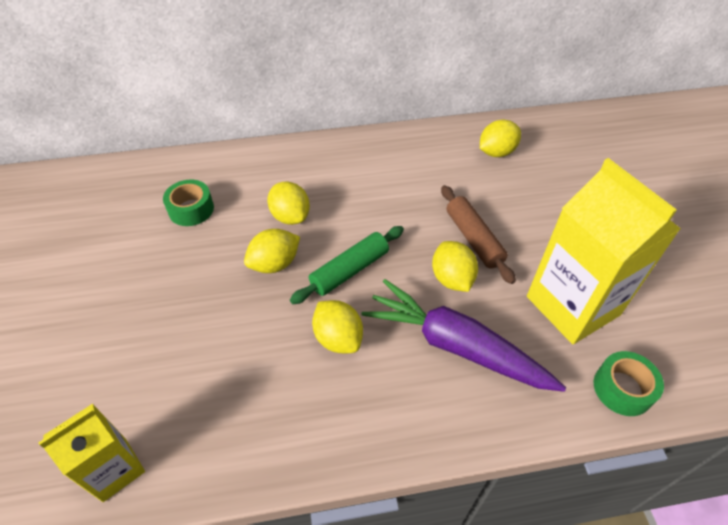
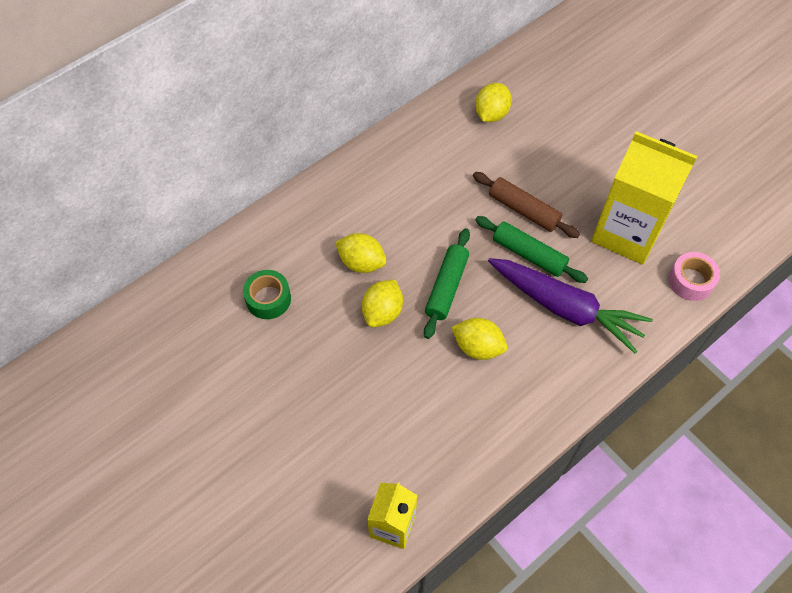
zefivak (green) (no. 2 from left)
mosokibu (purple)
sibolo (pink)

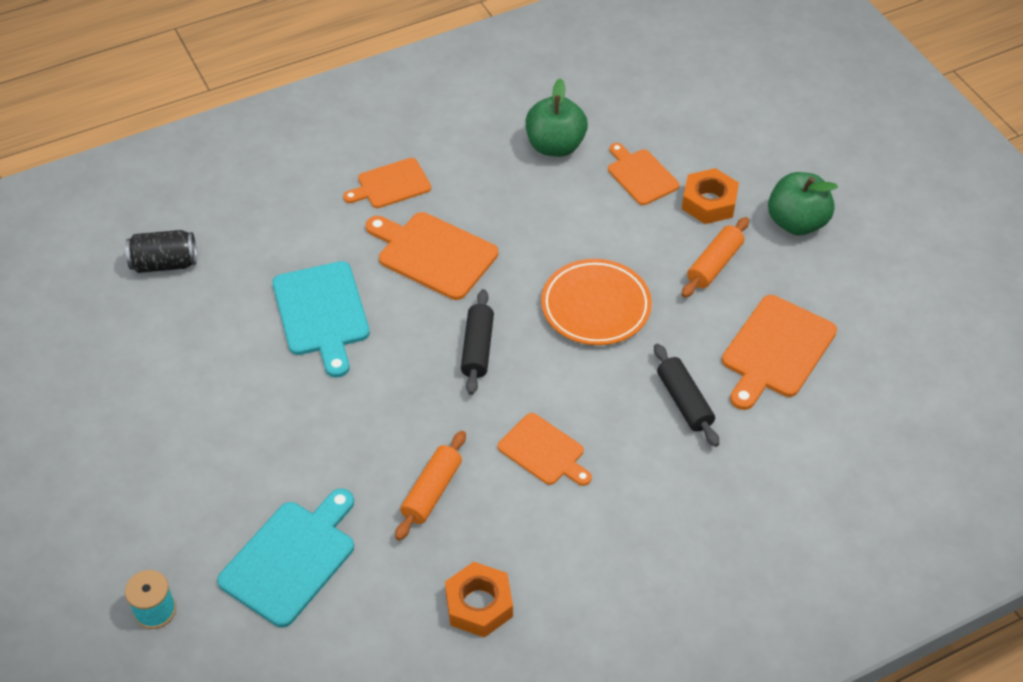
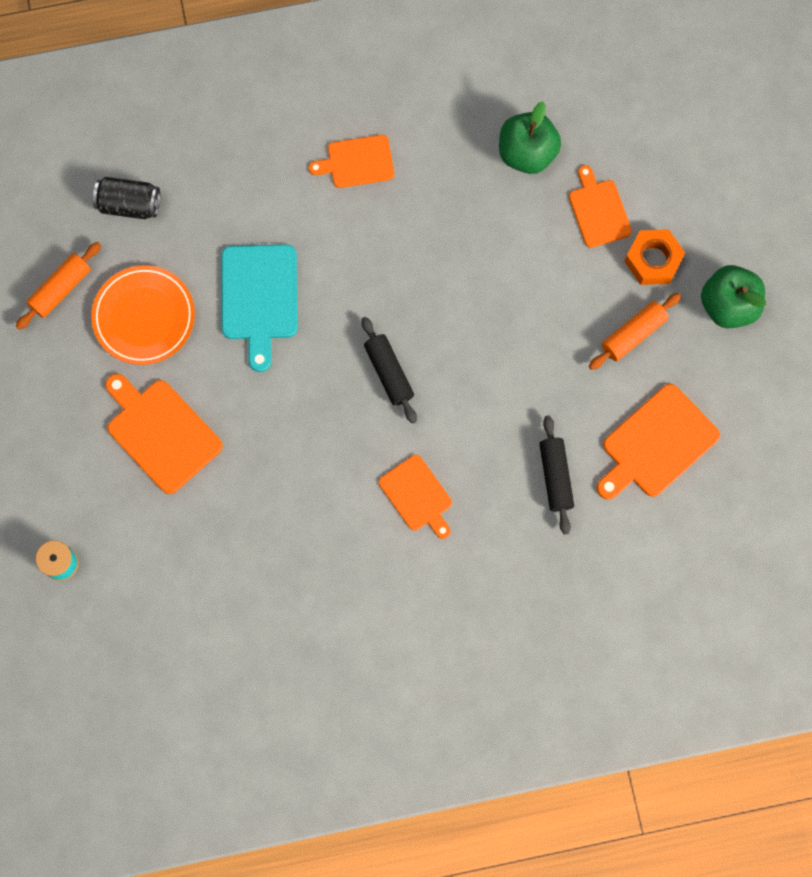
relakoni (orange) (no. 1 from left)
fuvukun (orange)
zefivak (black) (no. 1 from left)
zefivak (orange) (no. 1 from left)
relakoni (turquoise) (no. 1 from left in the first image)
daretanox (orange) (no. 1 from left in the first image)

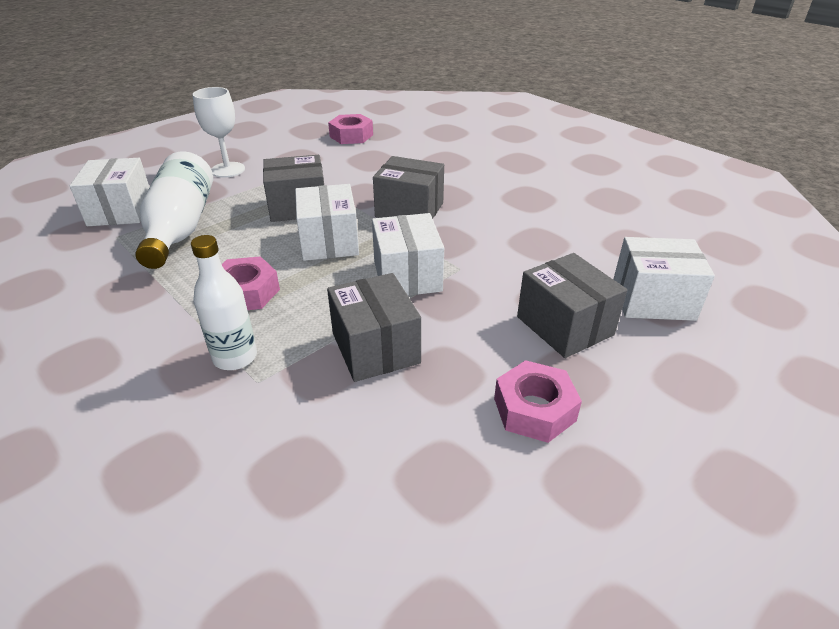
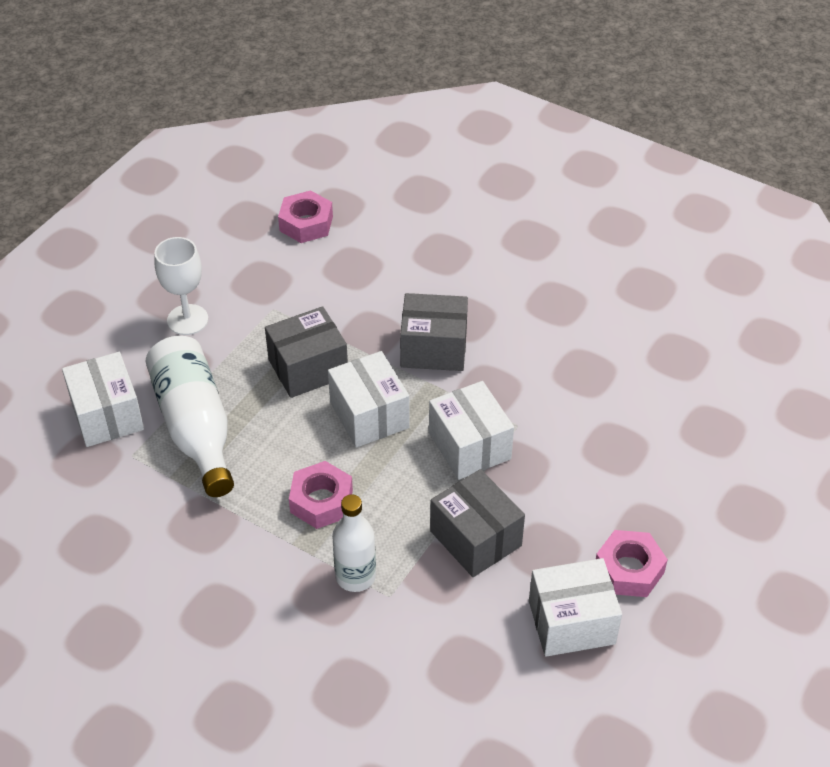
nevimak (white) (no. 4 from left)
nevimak (grey) (no. 4 from left in the first image)

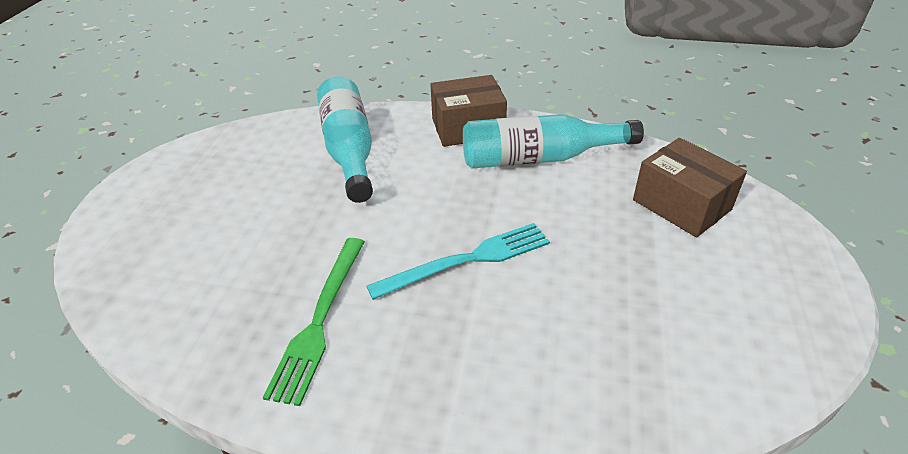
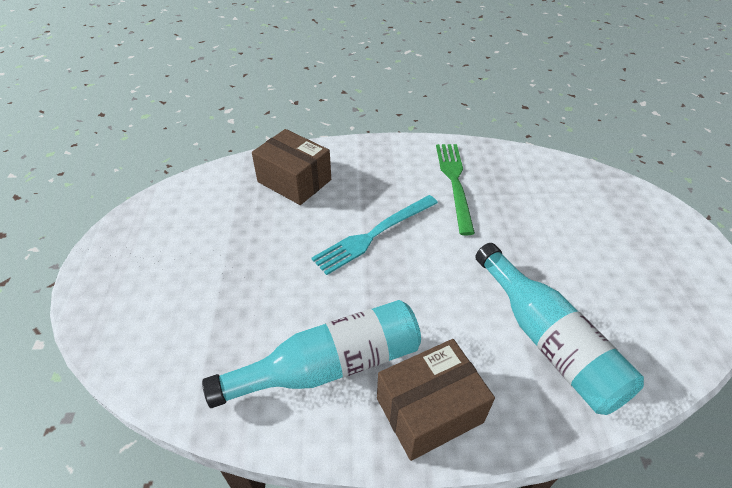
nevimak (brown) (no. 1 from left)

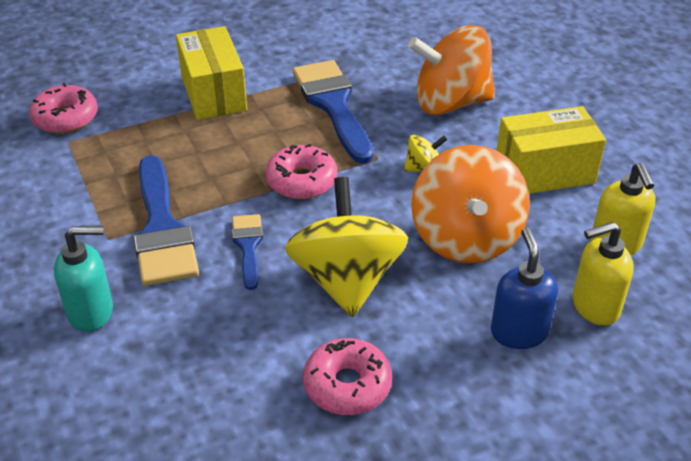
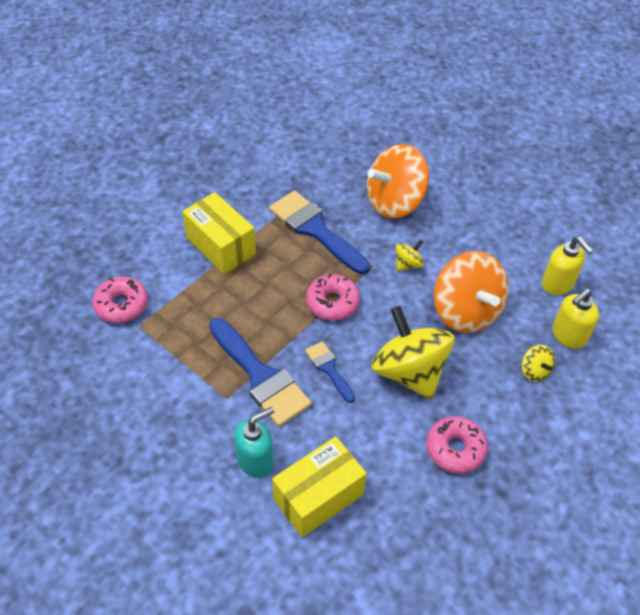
nevimak (yellow) (no. 2 from left)
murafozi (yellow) (no. 3 from left)

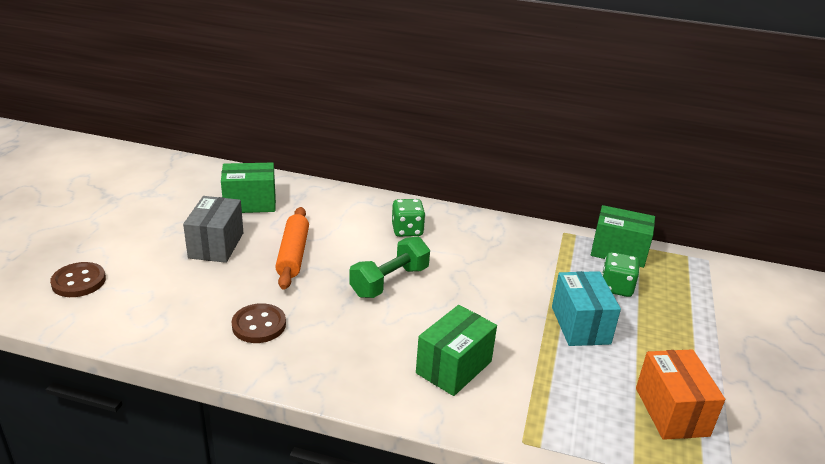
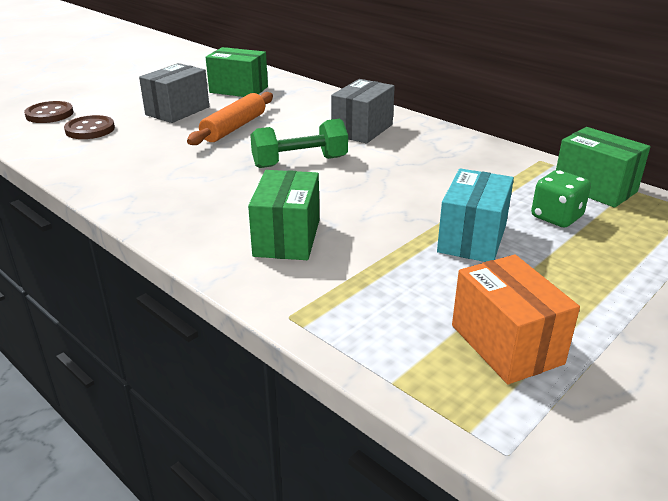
nevimak (grey) (no. 2 from left)
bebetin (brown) (no. 2 from left)
nevimak (green) (no. 2 from left)
nevimak (orange)

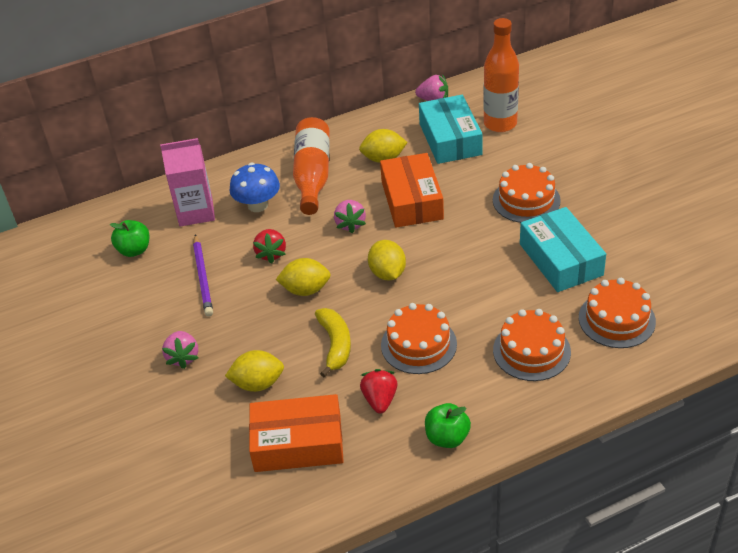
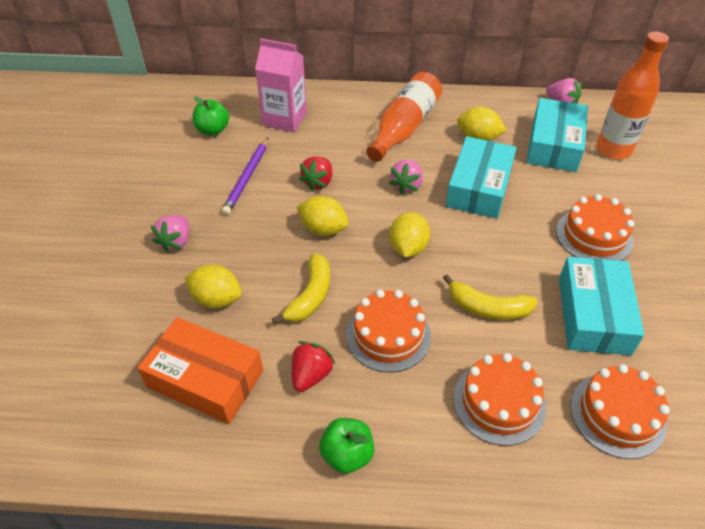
nevimak (turquoise) (no. 1 from left)
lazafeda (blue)
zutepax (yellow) (no. 2 from left)

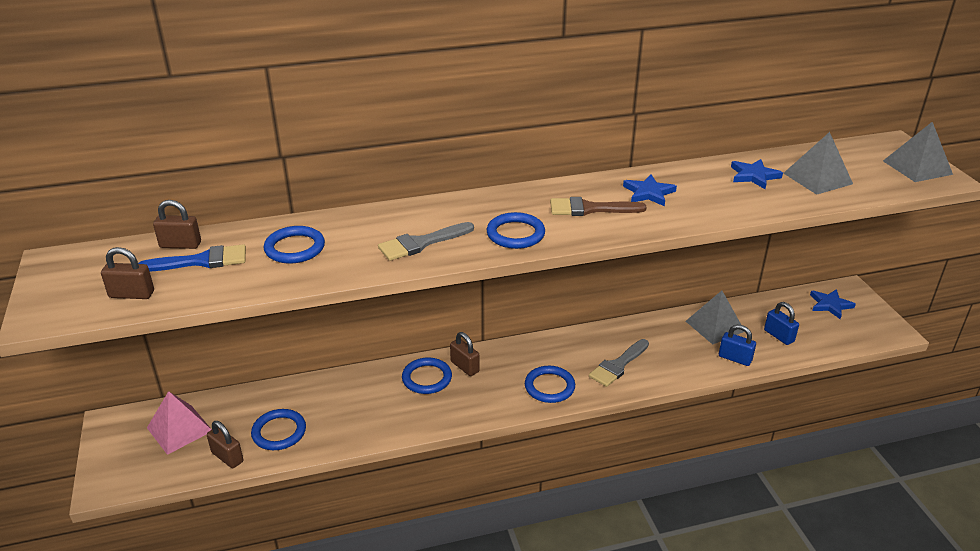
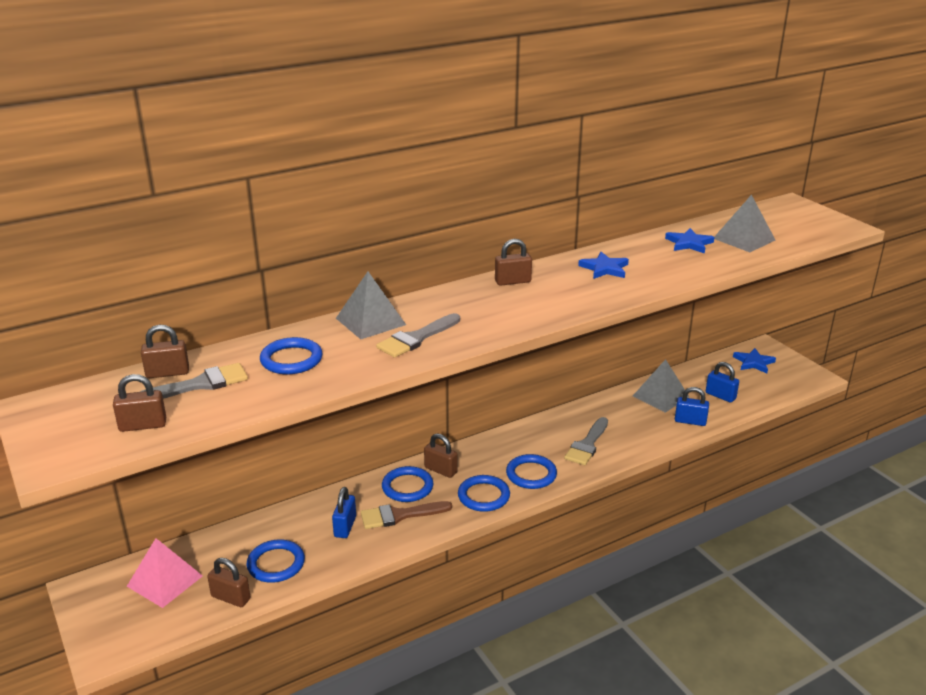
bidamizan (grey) (no. 1 from left)
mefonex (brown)
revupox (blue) (no. 4 from left)
mefonex (grey) (no. 1 from left)
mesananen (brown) (no. 5 from left)
mesananen (blue) (no. 1 from left)

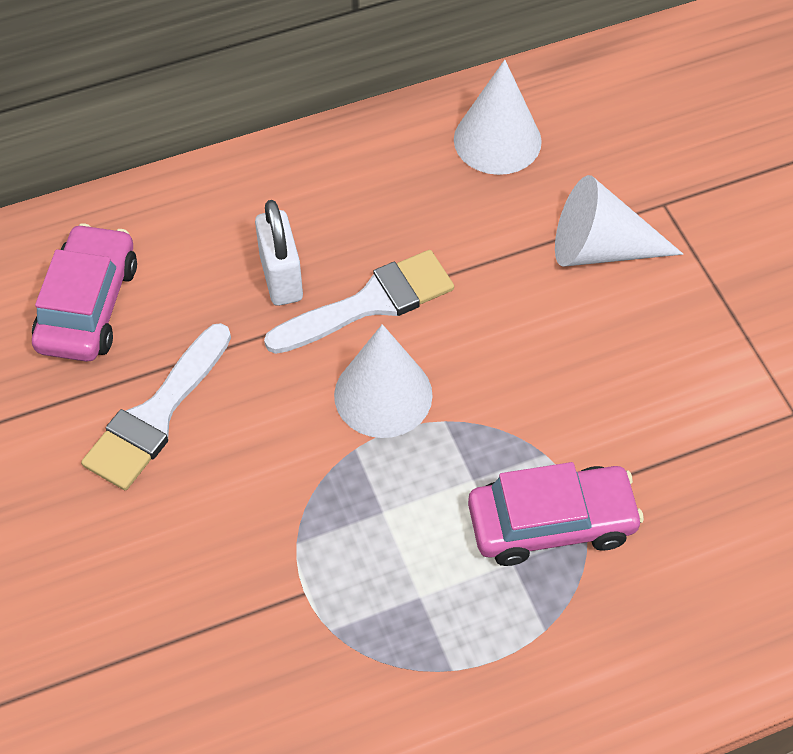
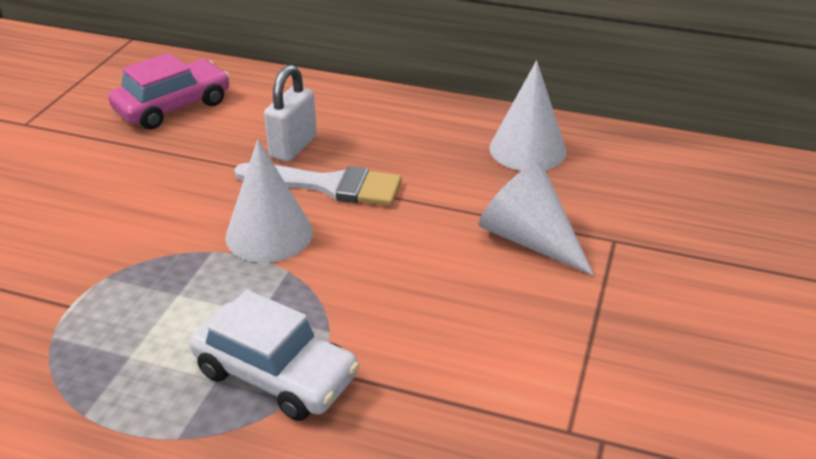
mefonex (white) (no. 1 from left in the first image)
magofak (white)

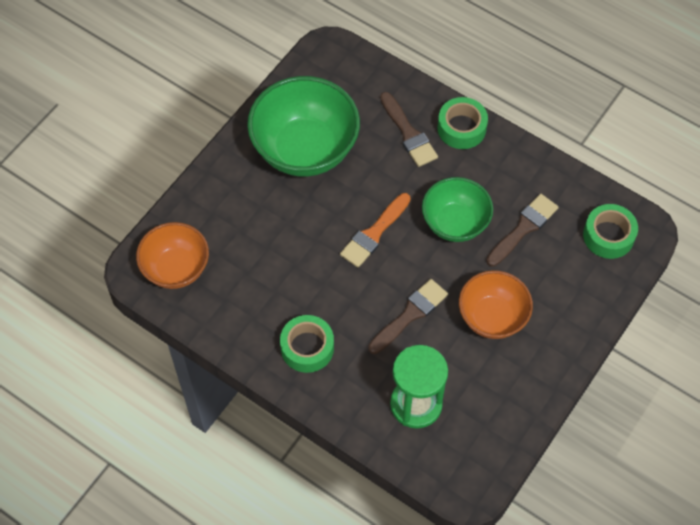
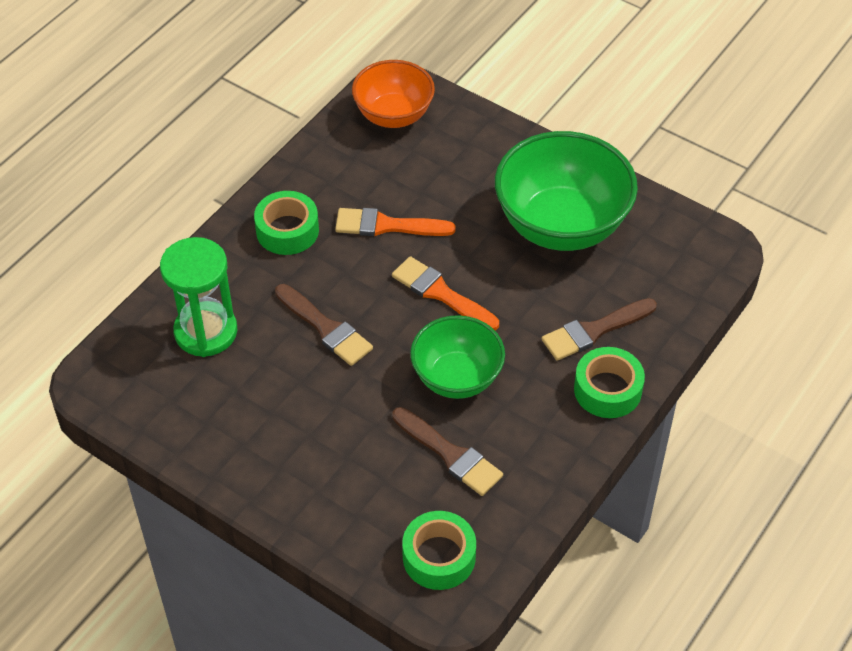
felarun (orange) (no. 2 from left in the first image)
mefonex (orange) (no. 1 from left)

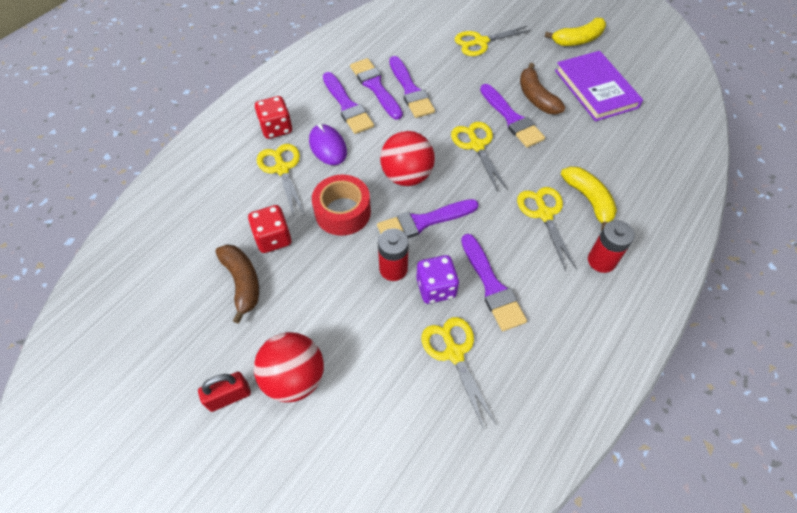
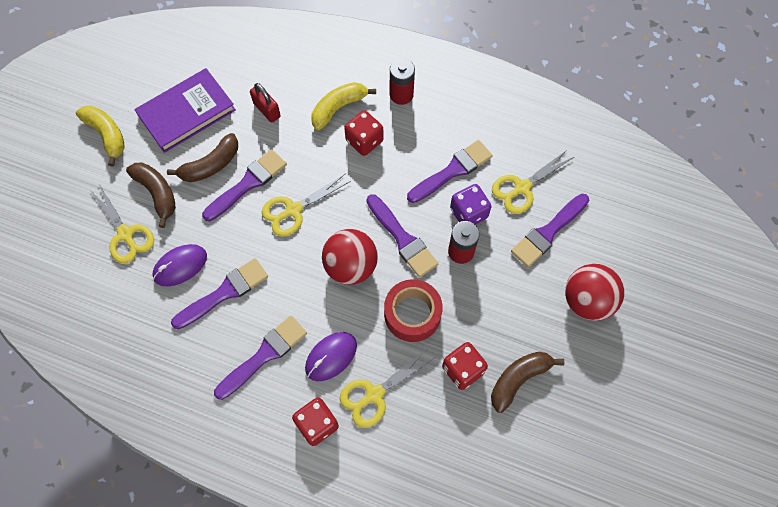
mefonex (purple) (no. 6 from left)
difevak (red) (no. 2 from left)
mesananen (red)
zutepax (brown) (no. 1 from left)
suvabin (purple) (no. 1 from left)

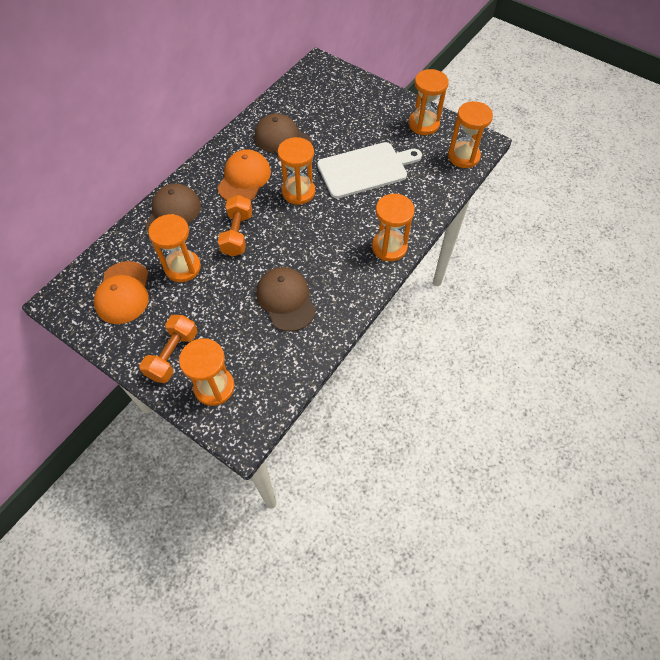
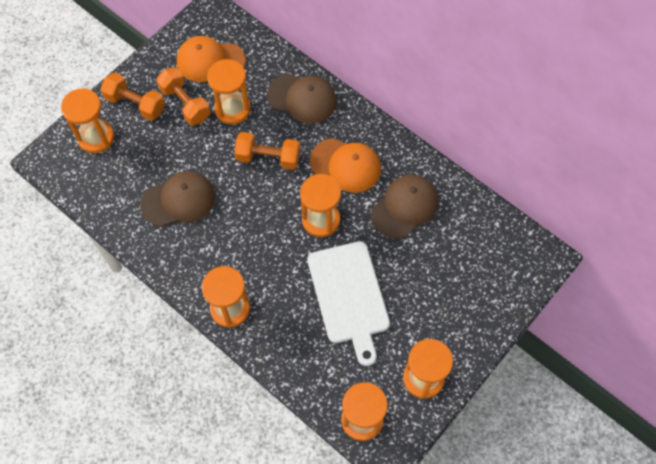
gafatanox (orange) (no. 2 from left)

